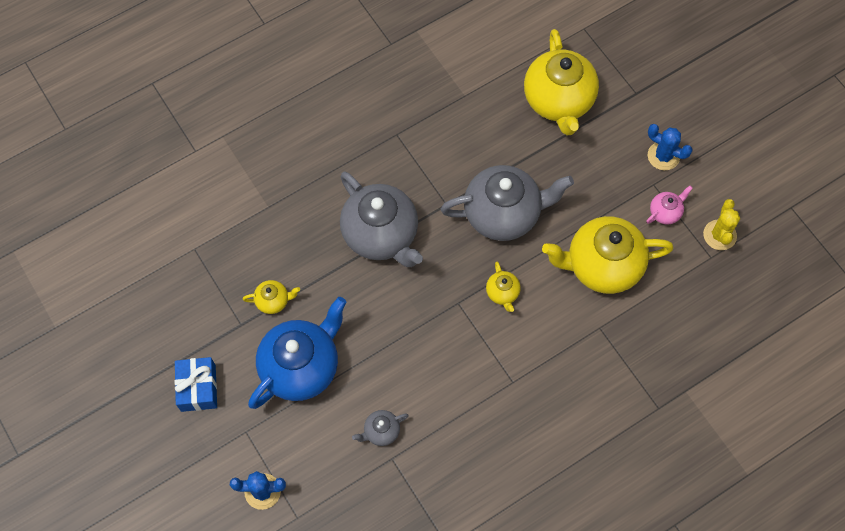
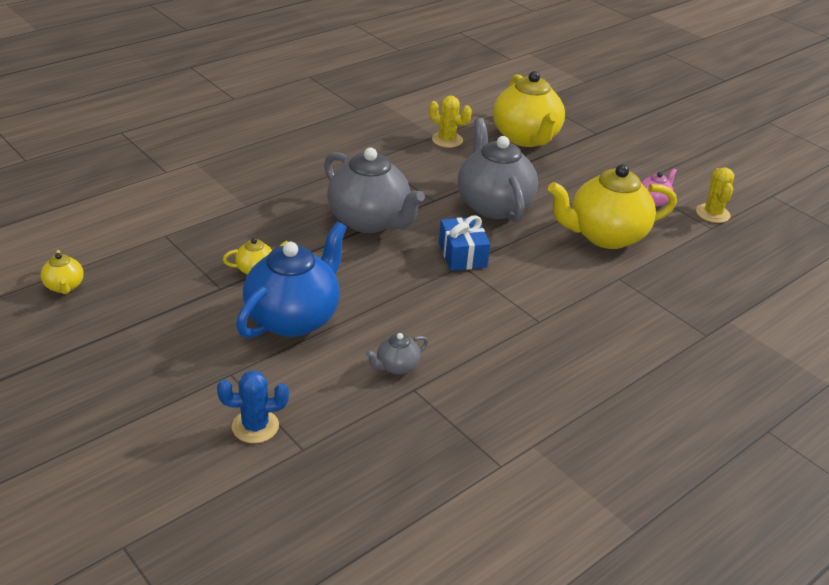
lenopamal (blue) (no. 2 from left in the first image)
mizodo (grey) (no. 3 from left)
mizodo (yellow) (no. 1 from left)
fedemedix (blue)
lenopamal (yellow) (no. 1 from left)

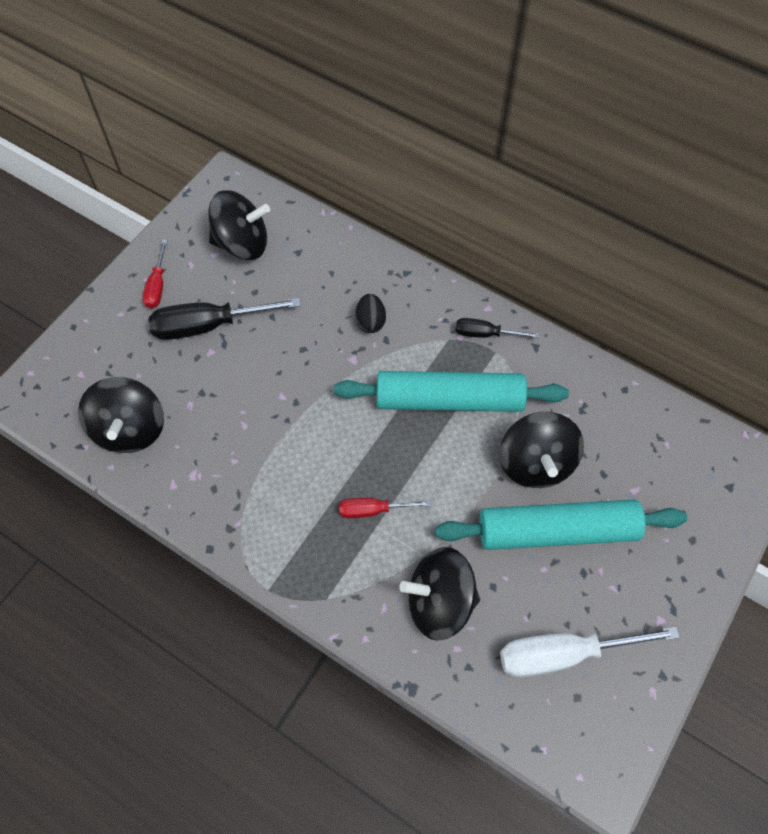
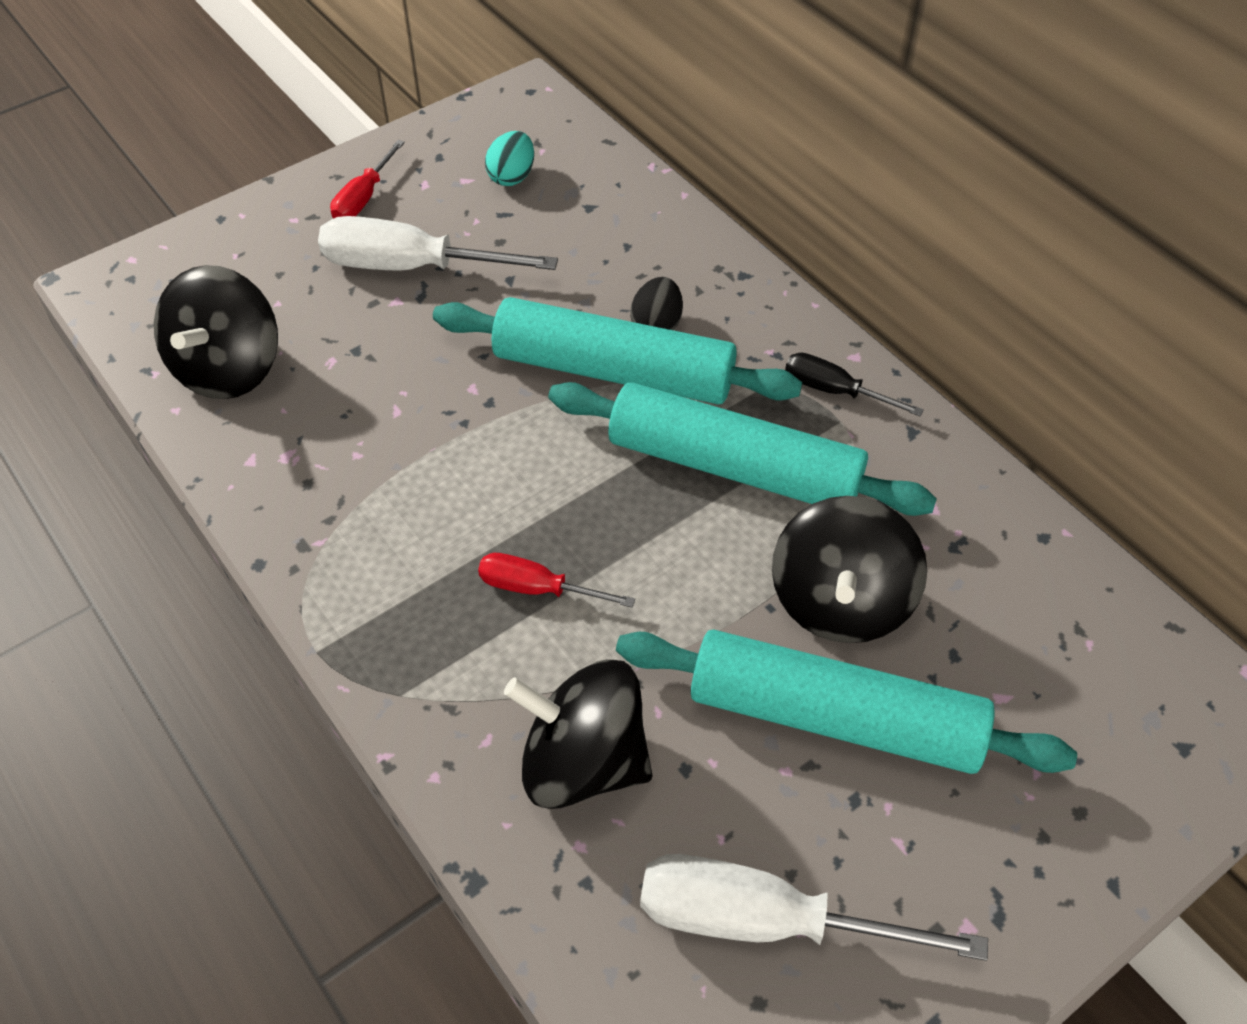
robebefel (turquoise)
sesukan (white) (no. 1 from left)
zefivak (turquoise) (no. 1 from left)

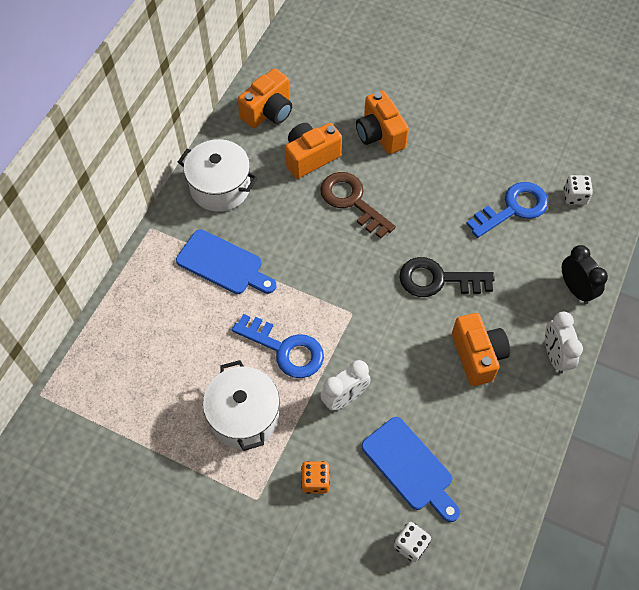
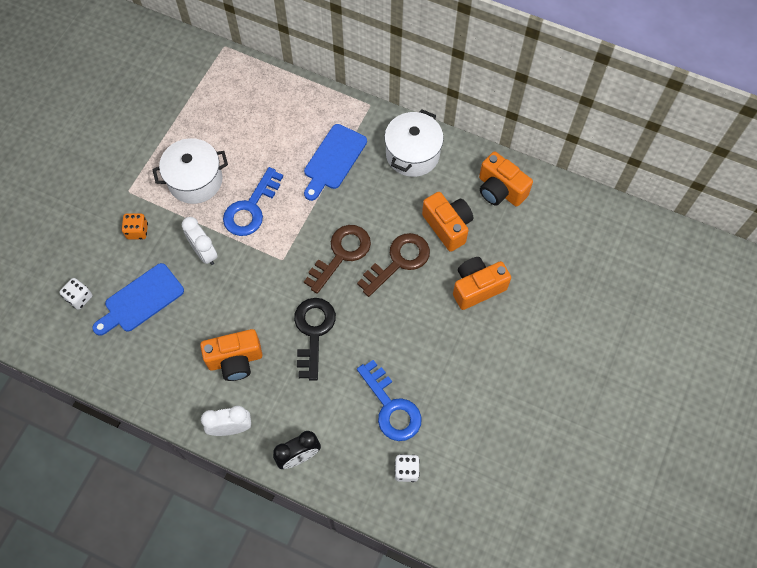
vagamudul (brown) (no. 1 from left)

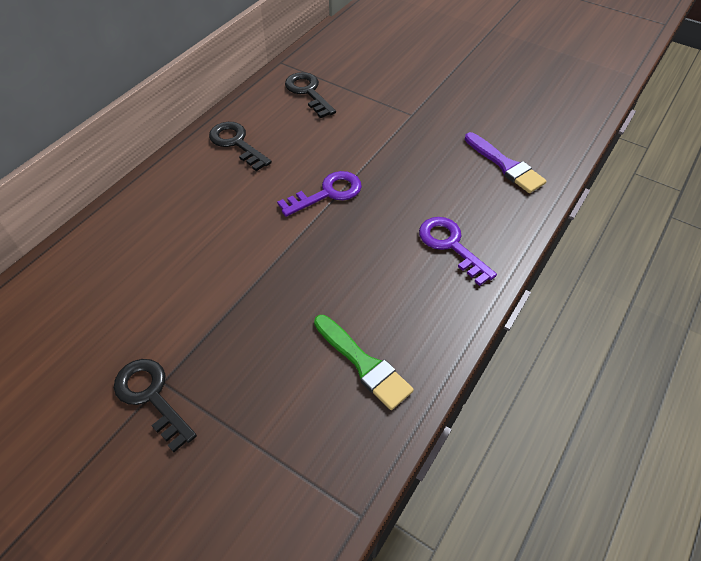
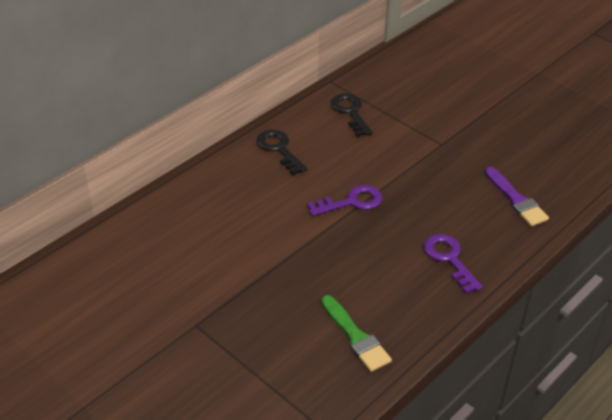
vagamudul (black) (no. 1 from left in the first image)

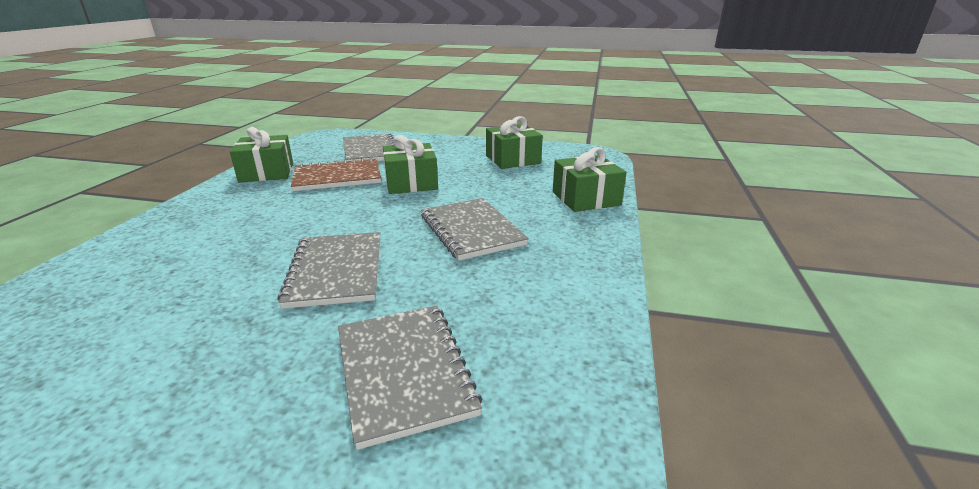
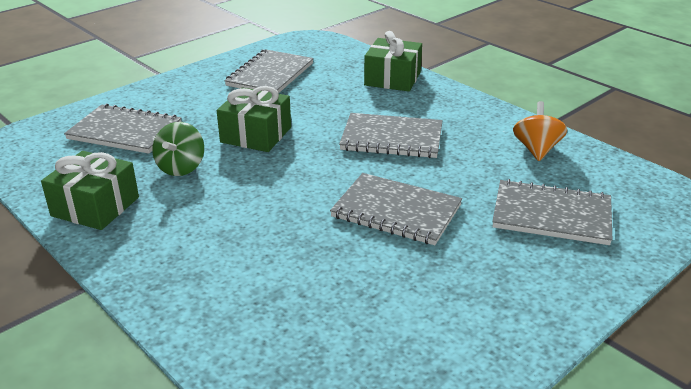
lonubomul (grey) (no. 2 from left)
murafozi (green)
murafozi (orange)

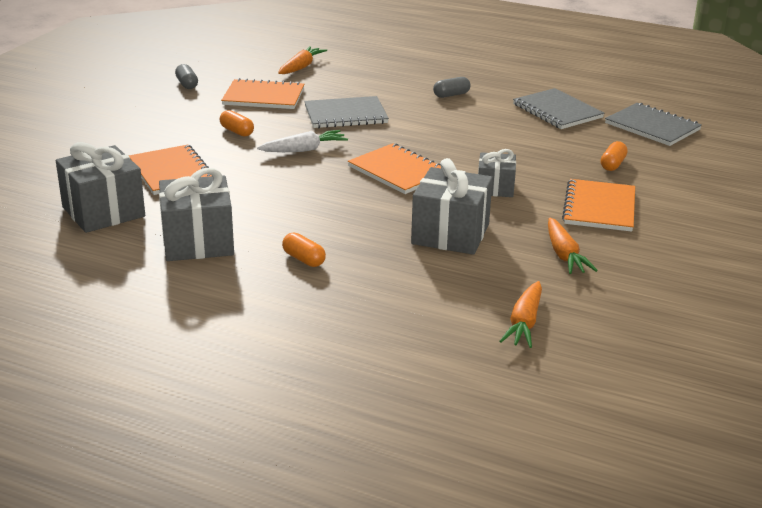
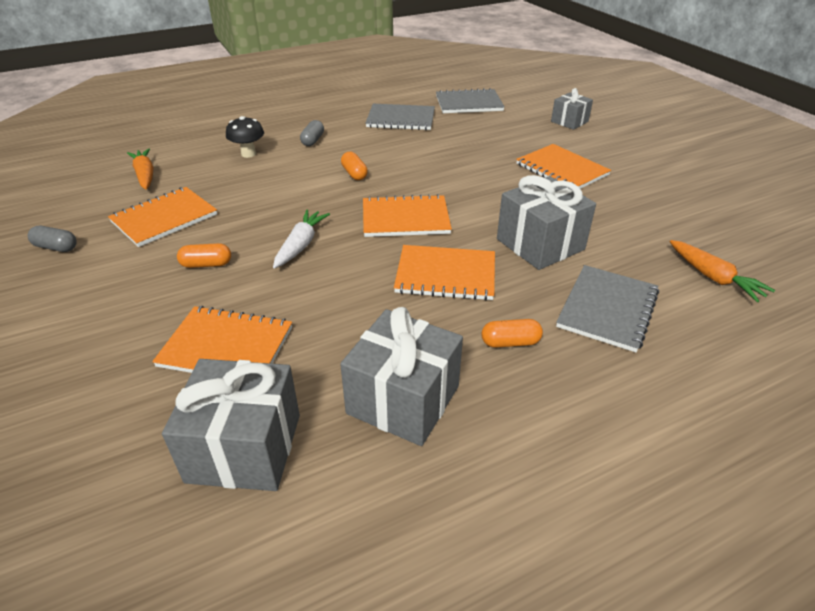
lonubomul (grey) (no. 3 from left)
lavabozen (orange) (no. 2 from left)
fedemedix (grey) (no. 4 from left)
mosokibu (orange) (no. 3 from left in the first image)
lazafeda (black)
lonubomul (orange) (no. 4 from left)

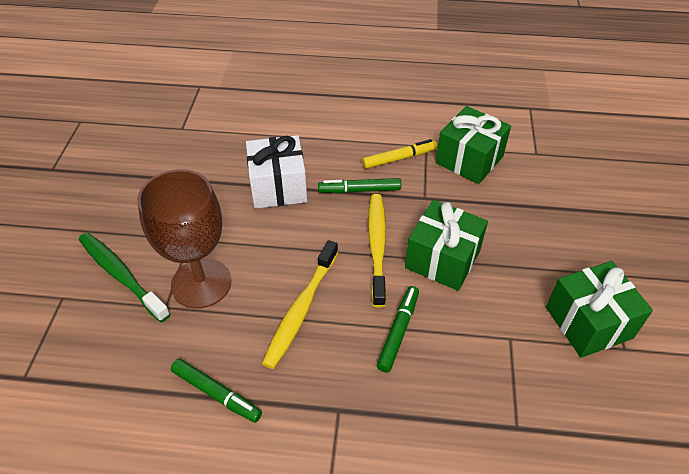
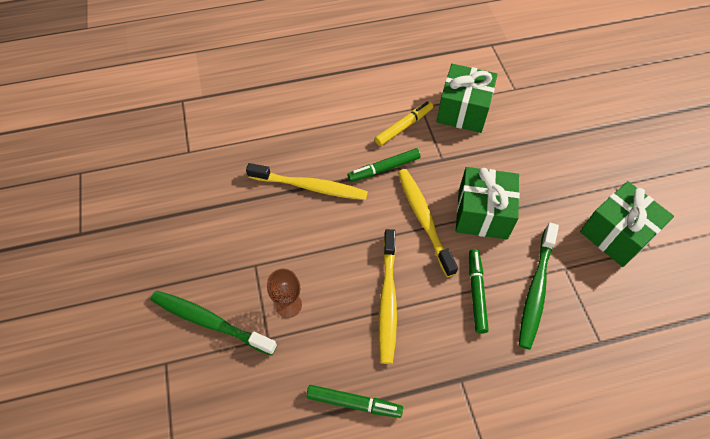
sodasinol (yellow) (no. 1 from left)
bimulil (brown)
sodasinol (green) (no. 2 from left)

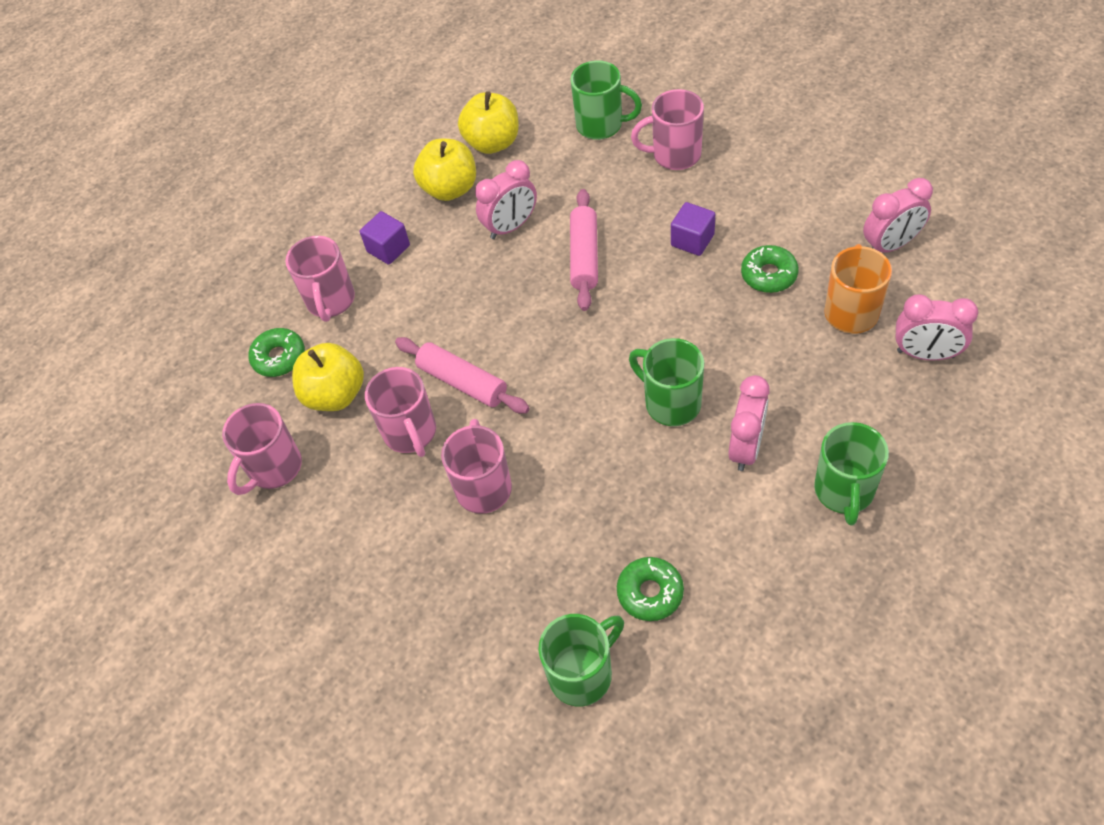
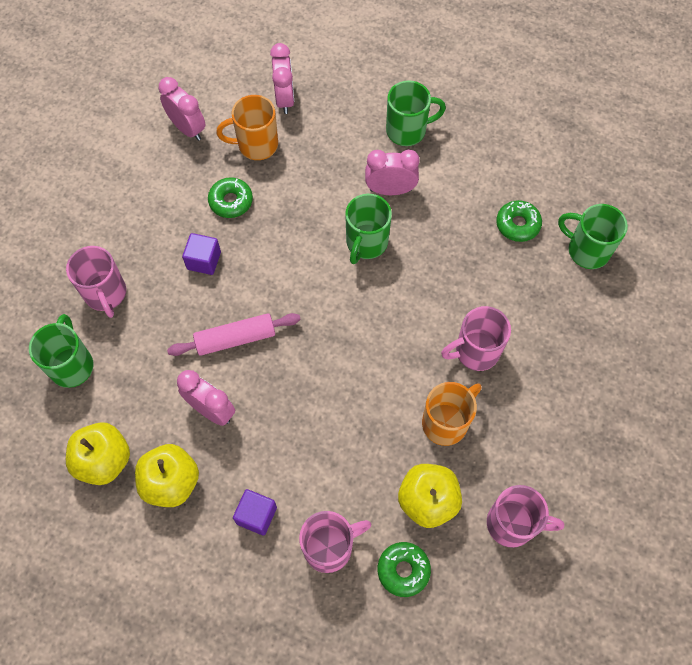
zefivak (pink) (no. 1 from left in the first image)
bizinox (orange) (no. 2 from left)

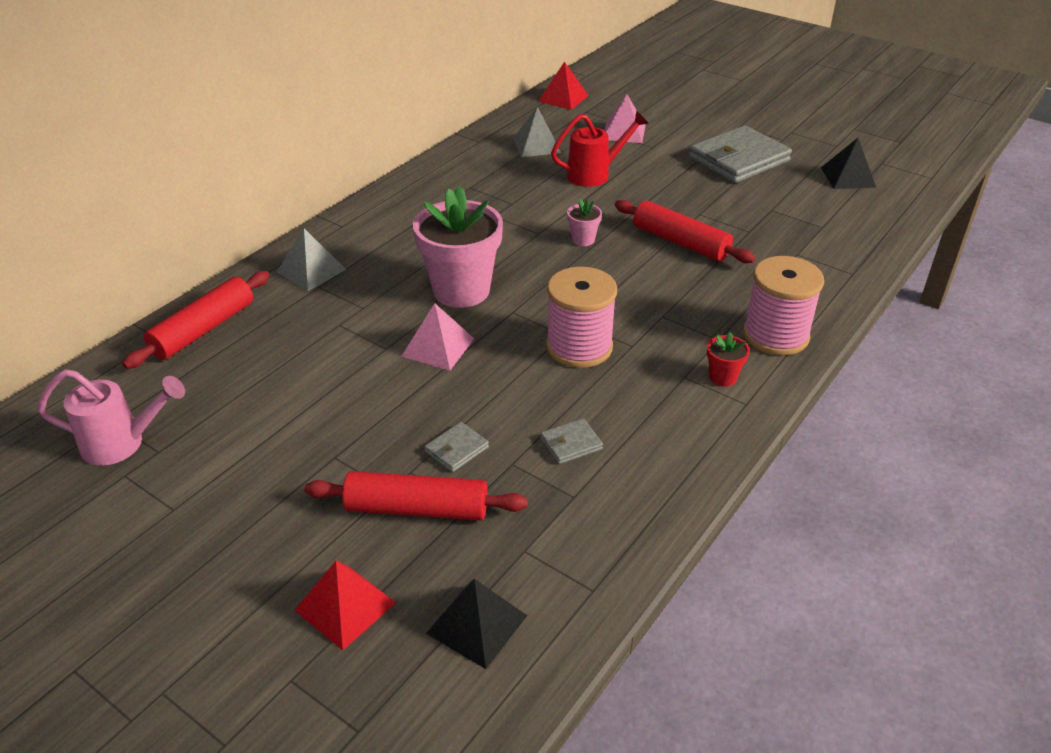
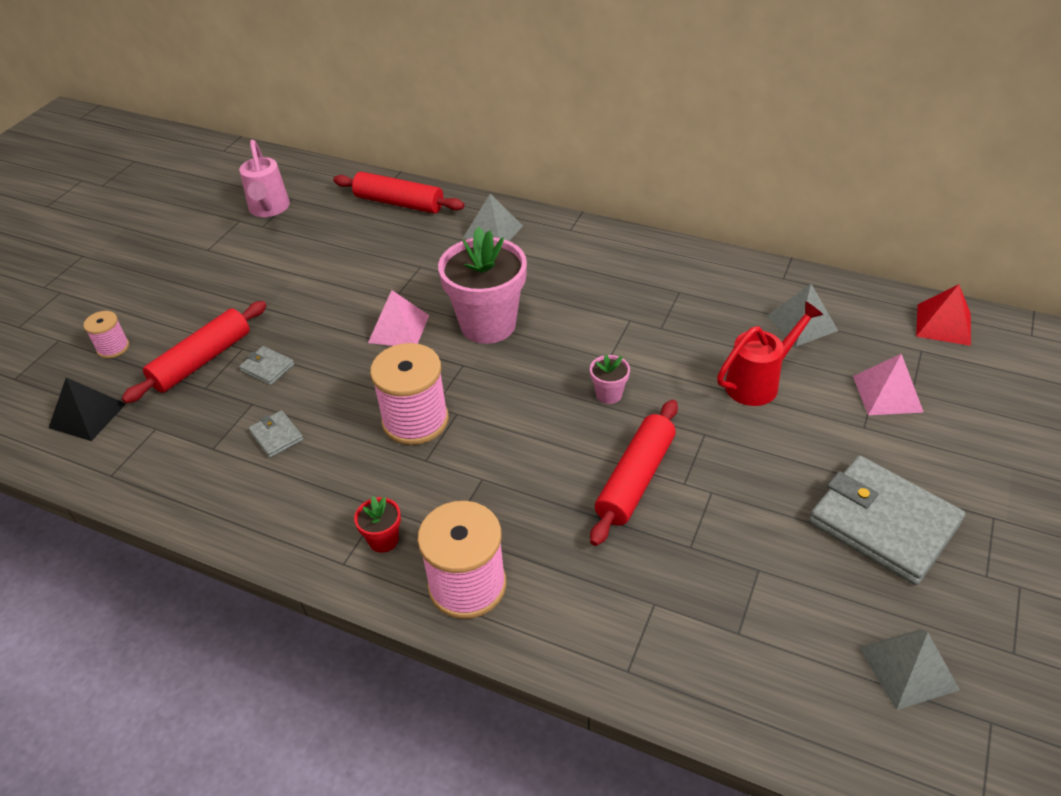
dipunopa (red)
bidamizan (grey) (no. 3 from left)
zefivak (red) (no. 1 from left)
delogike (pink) (no. 1 from left)

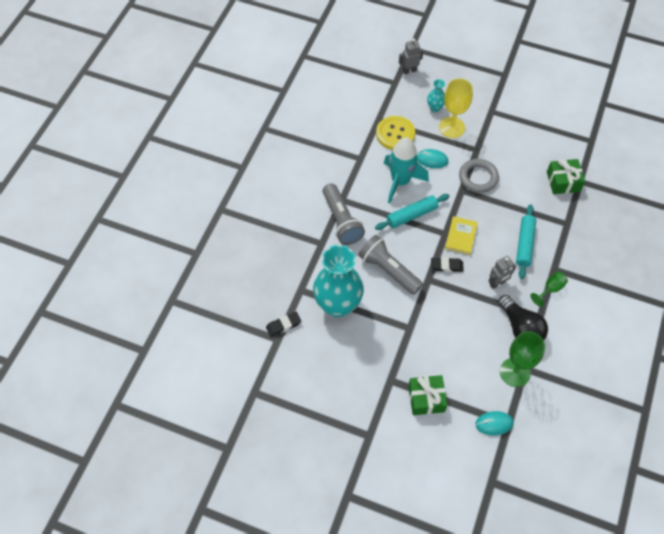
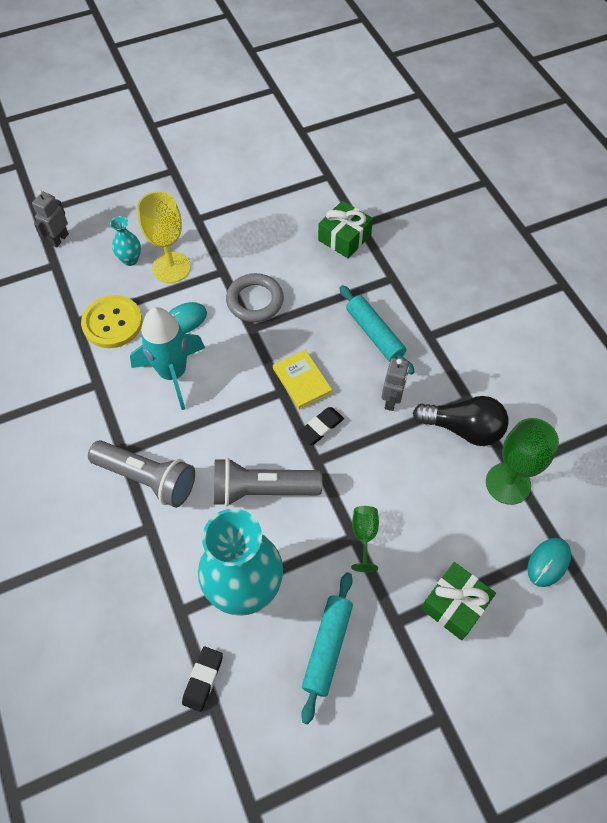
zefivak (turquoise) (no. 1 from left)
bimulil (green) (no. 1 from left)

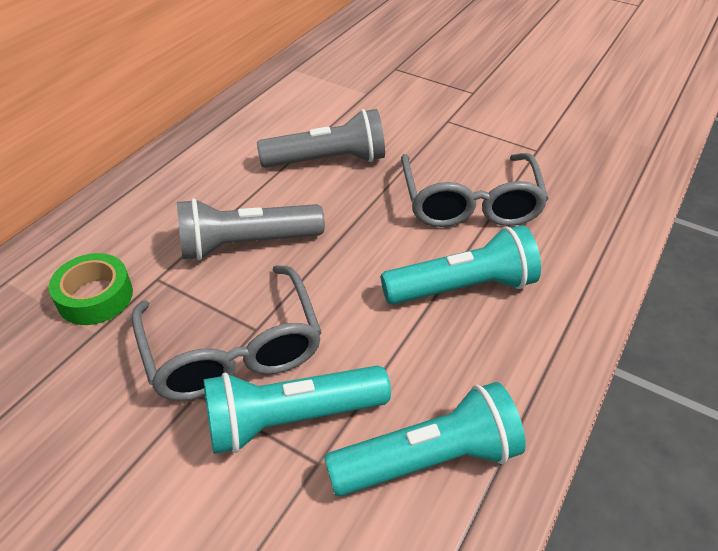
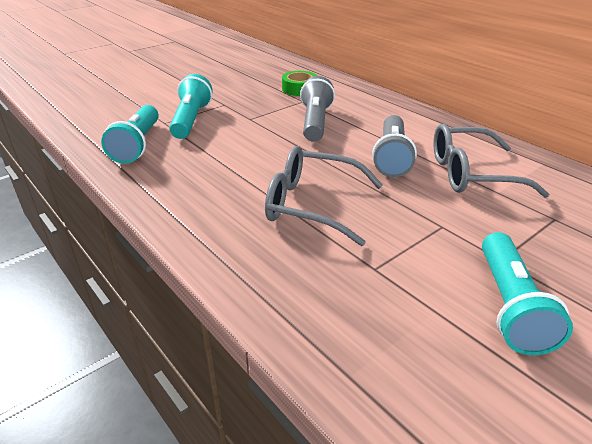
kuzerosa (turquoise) (no. 3 from left)
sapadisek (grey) (no. 2 from left)

